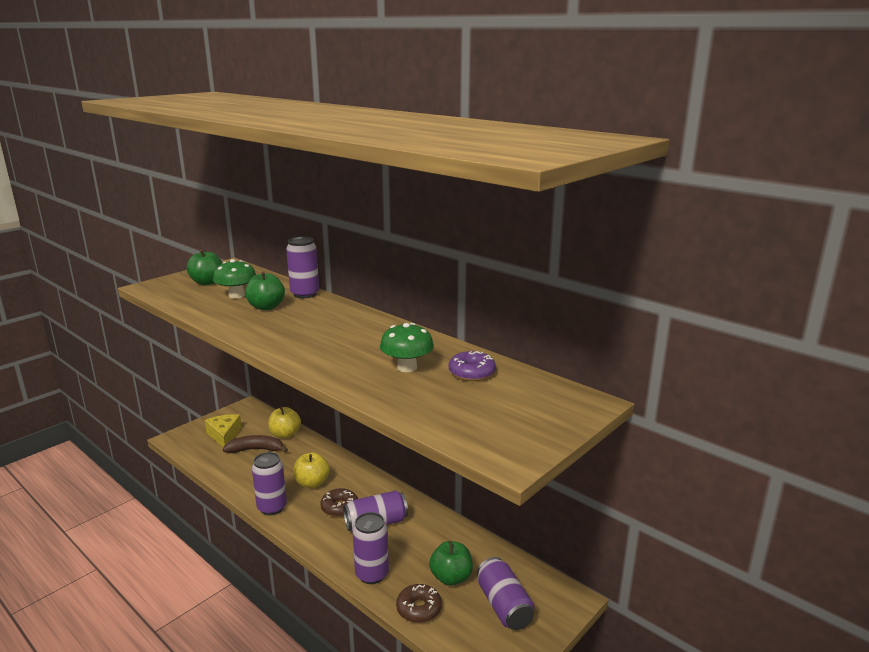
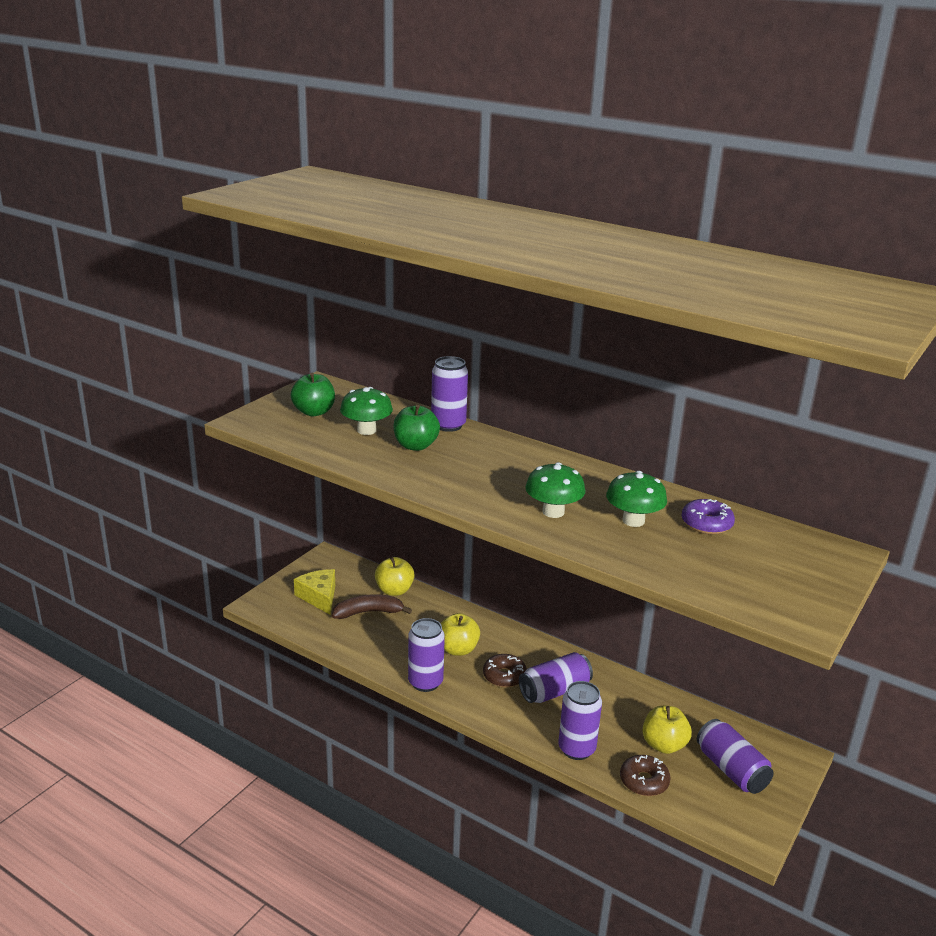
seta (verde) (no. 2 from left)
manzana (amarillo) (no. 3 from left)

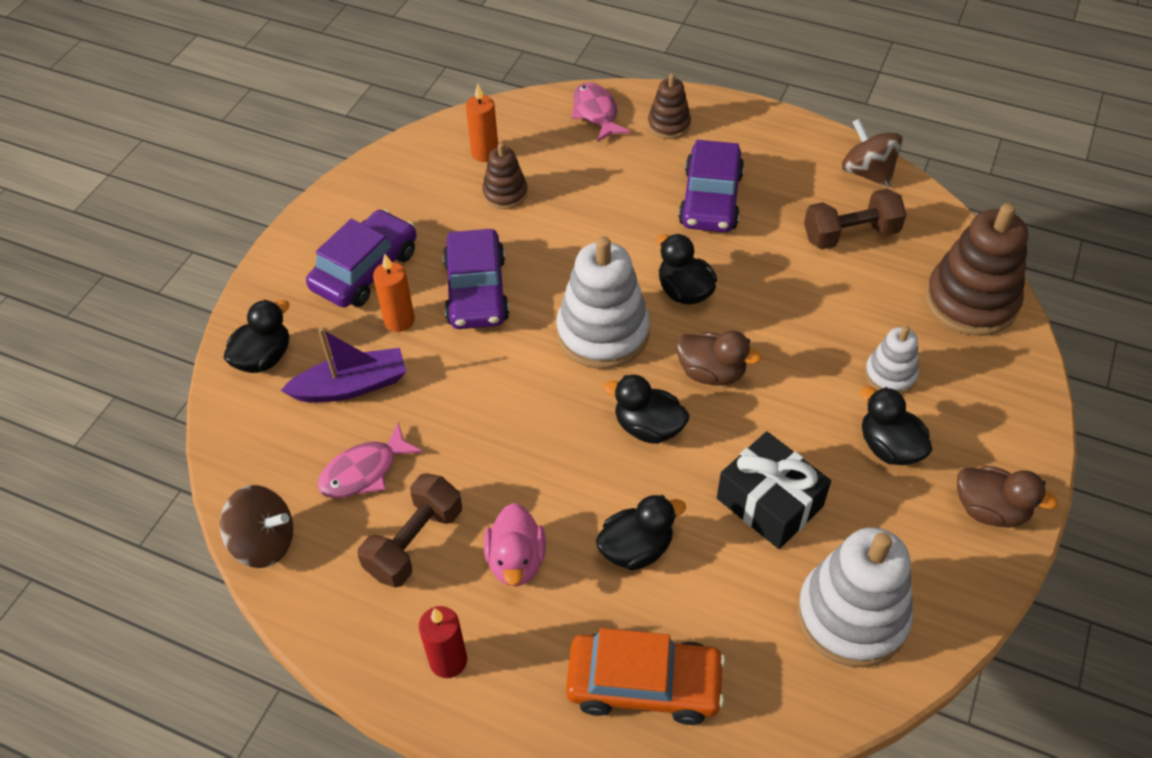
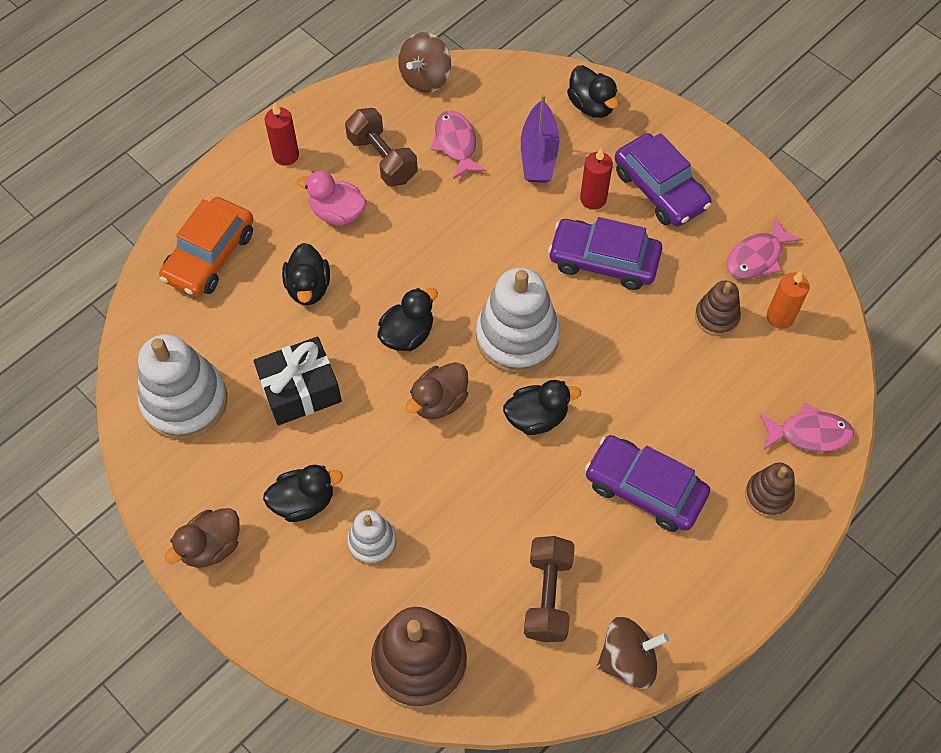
pez (rosa) (no. 2 from left)
vela (rojo) (no. 2 from left)

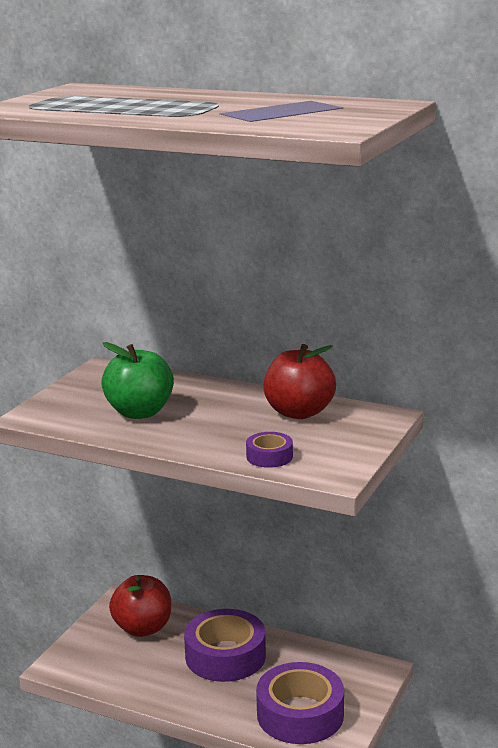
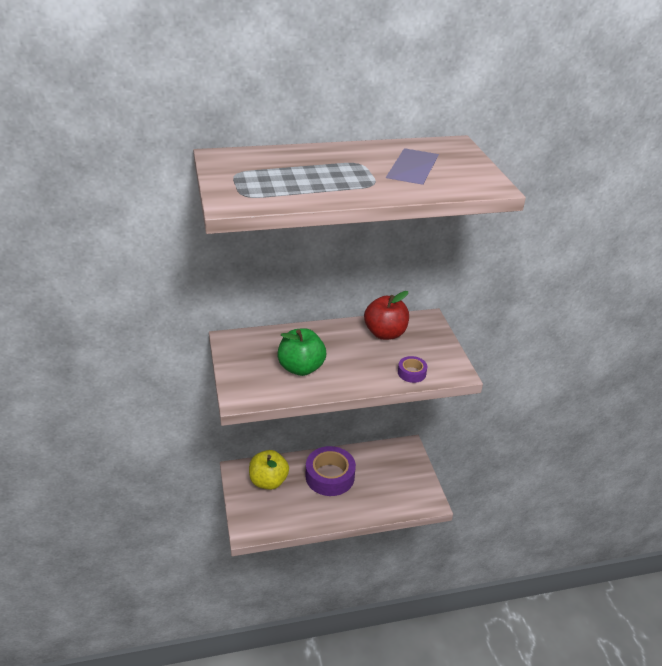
cinta adhesiva (morado) (no. 3 from left in the first image)
manzana (amarillo)

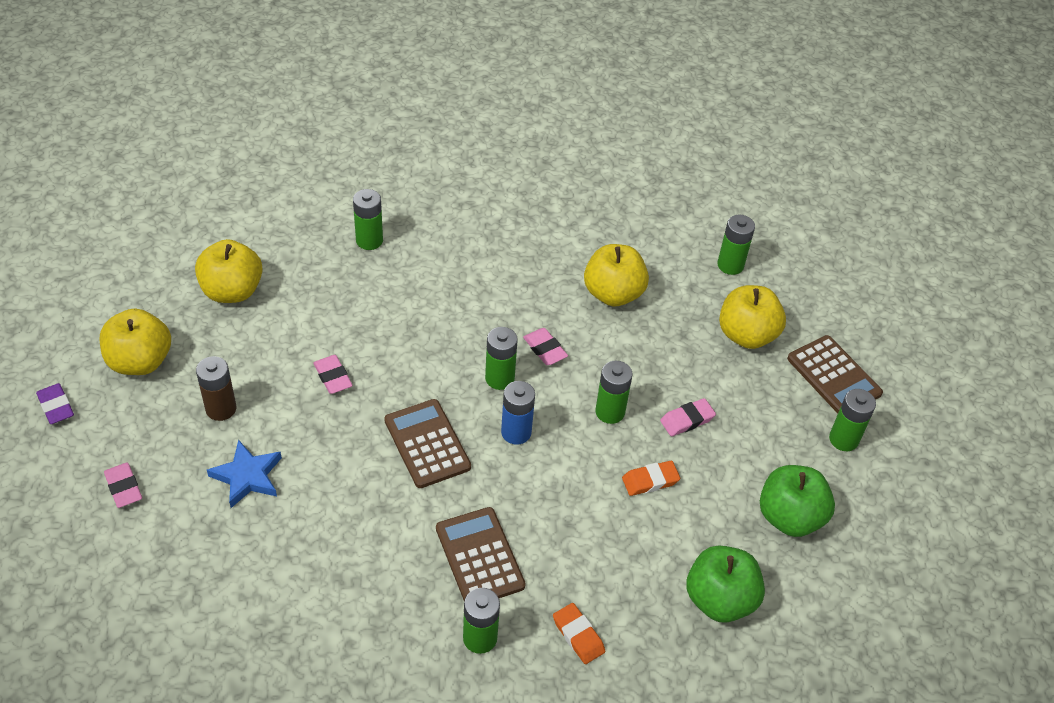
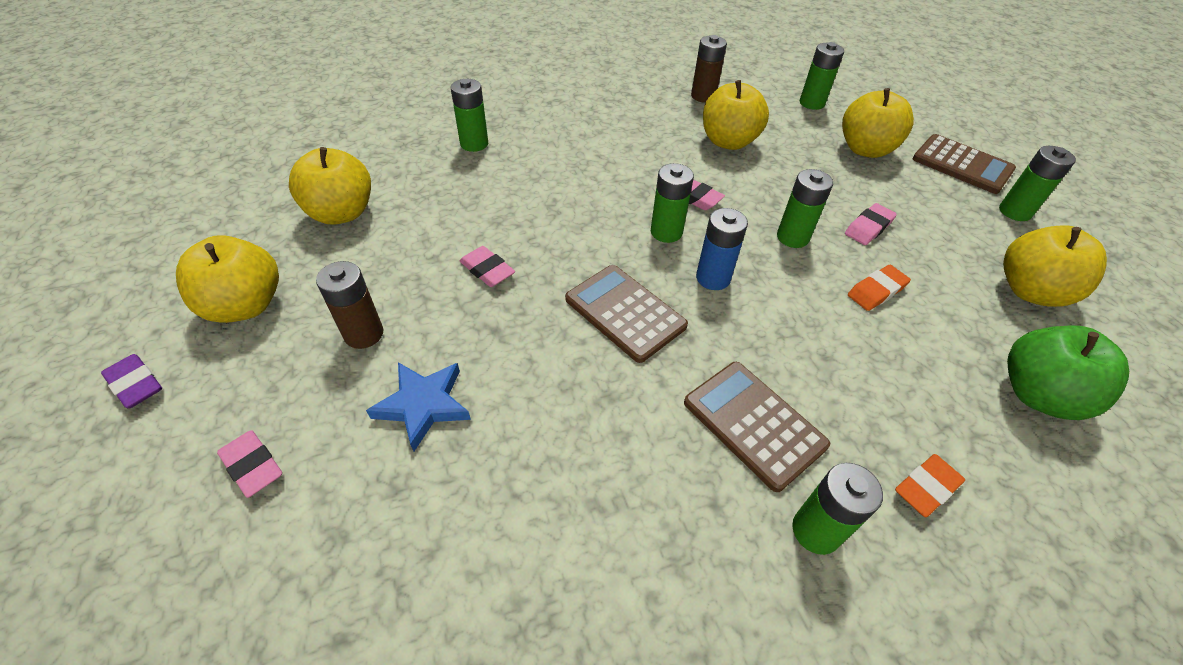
pila (marrón) (no. 2 from left)
manzana (amarillo) (no. 5 from left)
goma de borrar (naranja) (no. 2 from left)

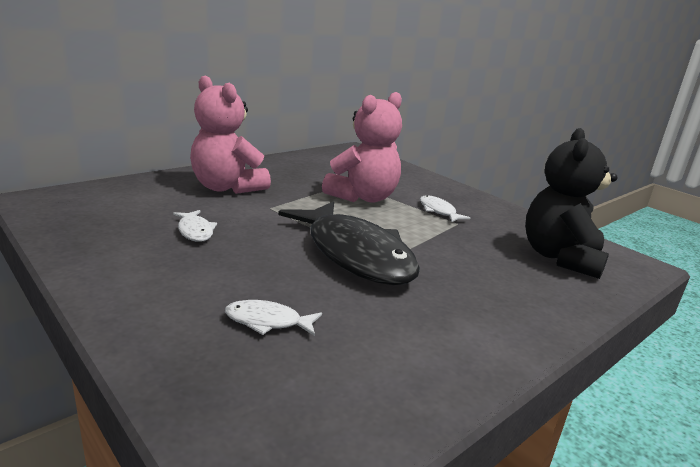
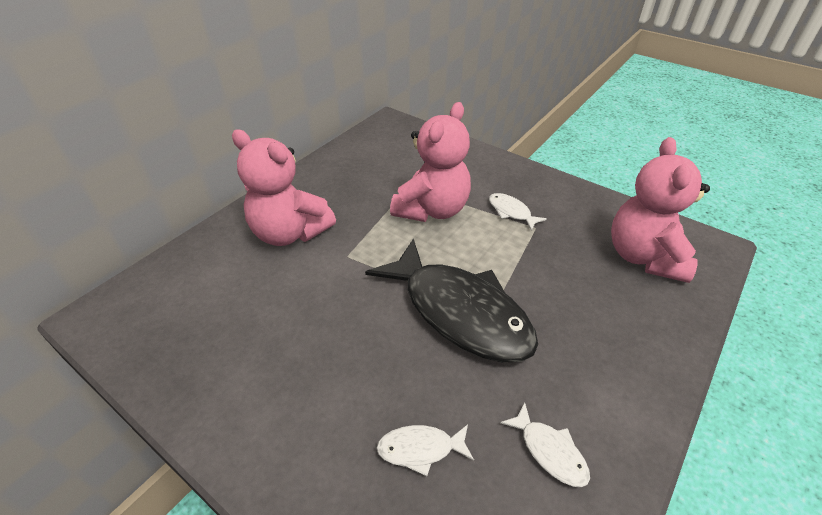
pez (blanco) (no. 3 from left)
osito (rosa) (no. 3 from left)

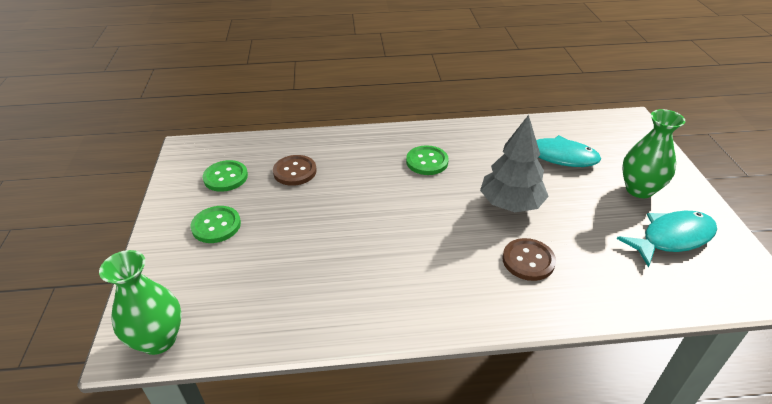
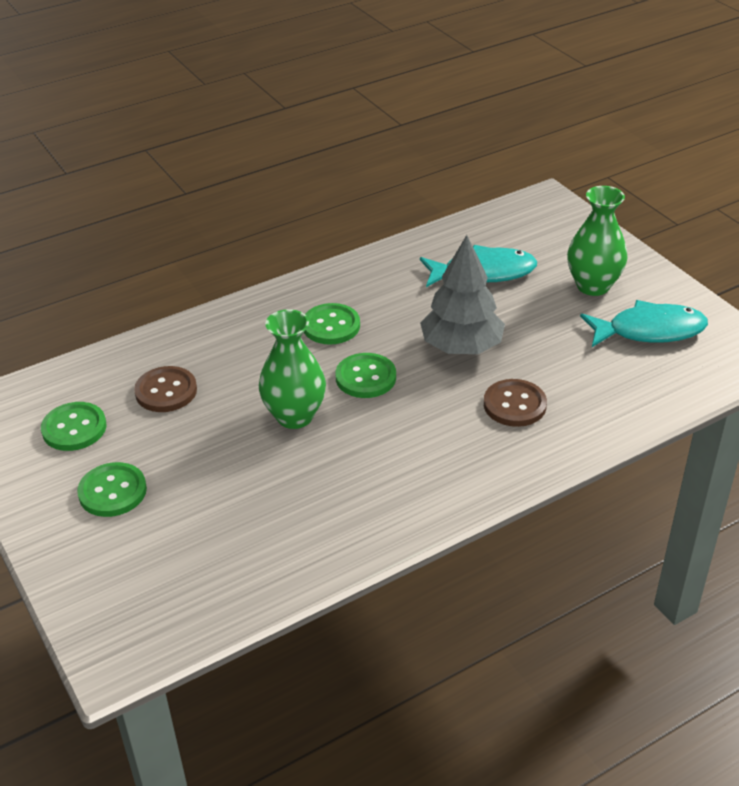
botón (verde) (no. 4 from left)
florero (verde) (no. 1 from left)
pez (turquesa) (no. 2 from left)

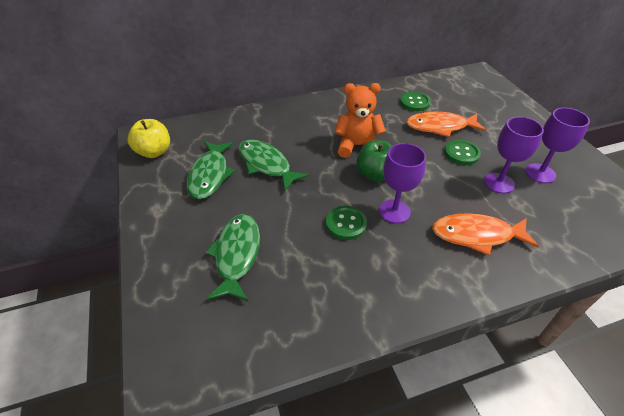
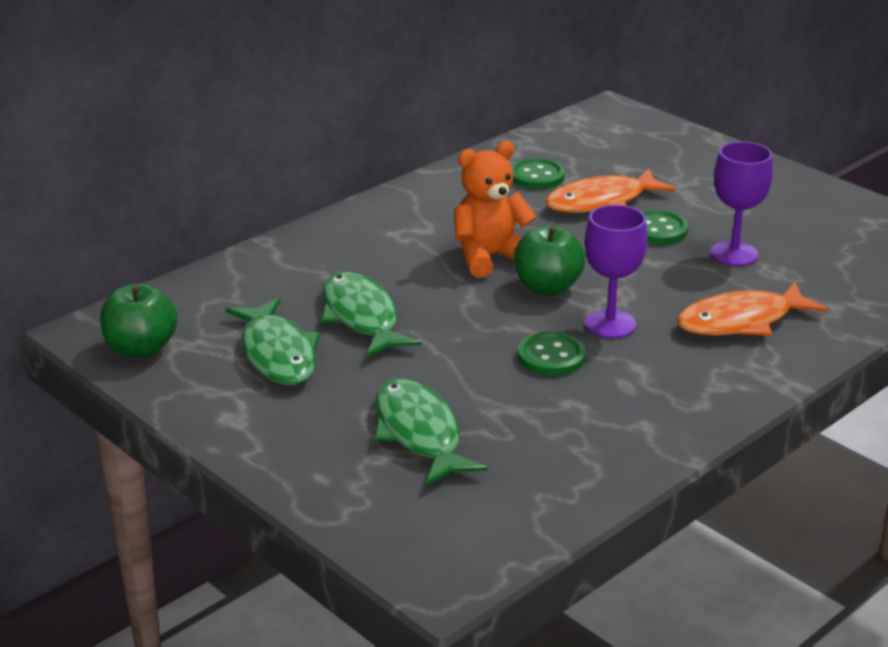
copa (morado) (no. 3 from left in the first image)
manzana (verde) (no. 1 from left)
pez (verde) (no. 2 from left)

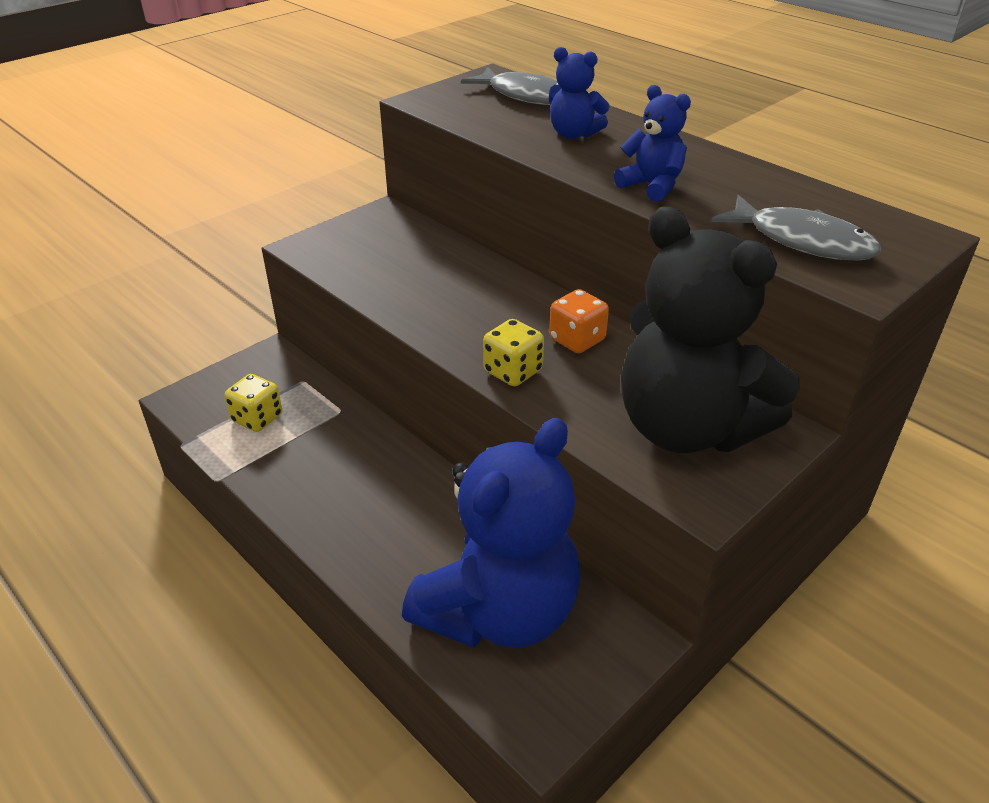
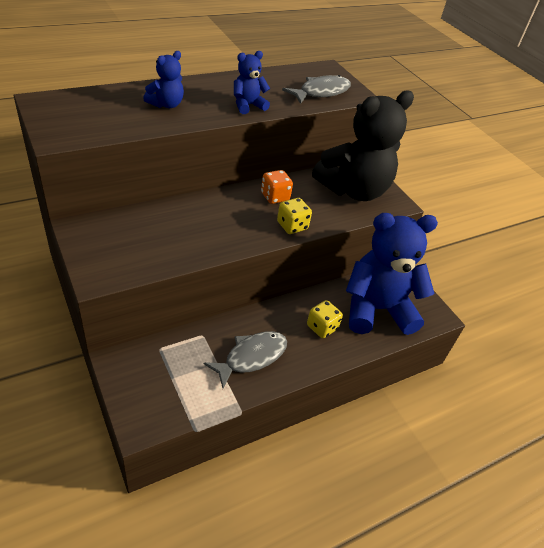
dado (amarillo) (no. 2 from left)
pez (gris) (no. 1 from left)
osito (azul) (no. 3 from left)

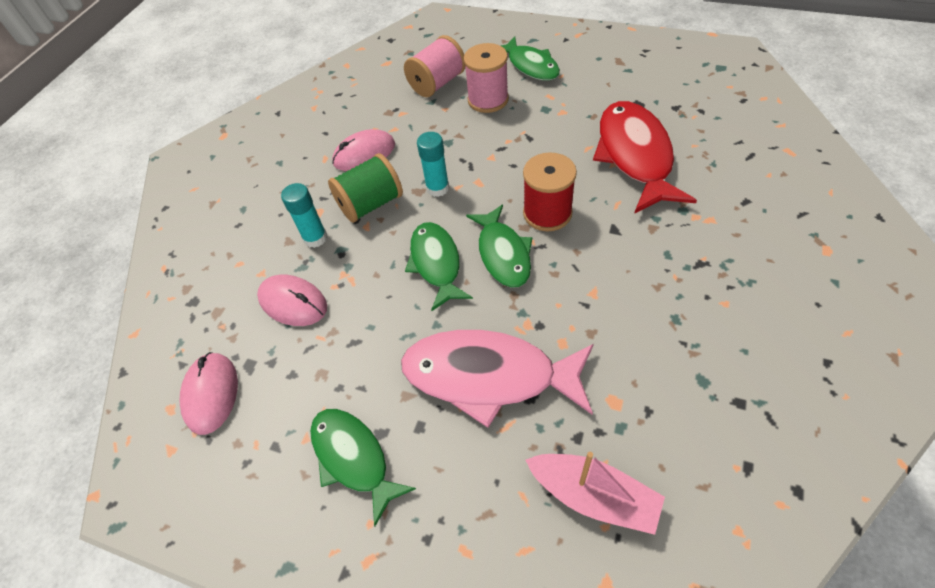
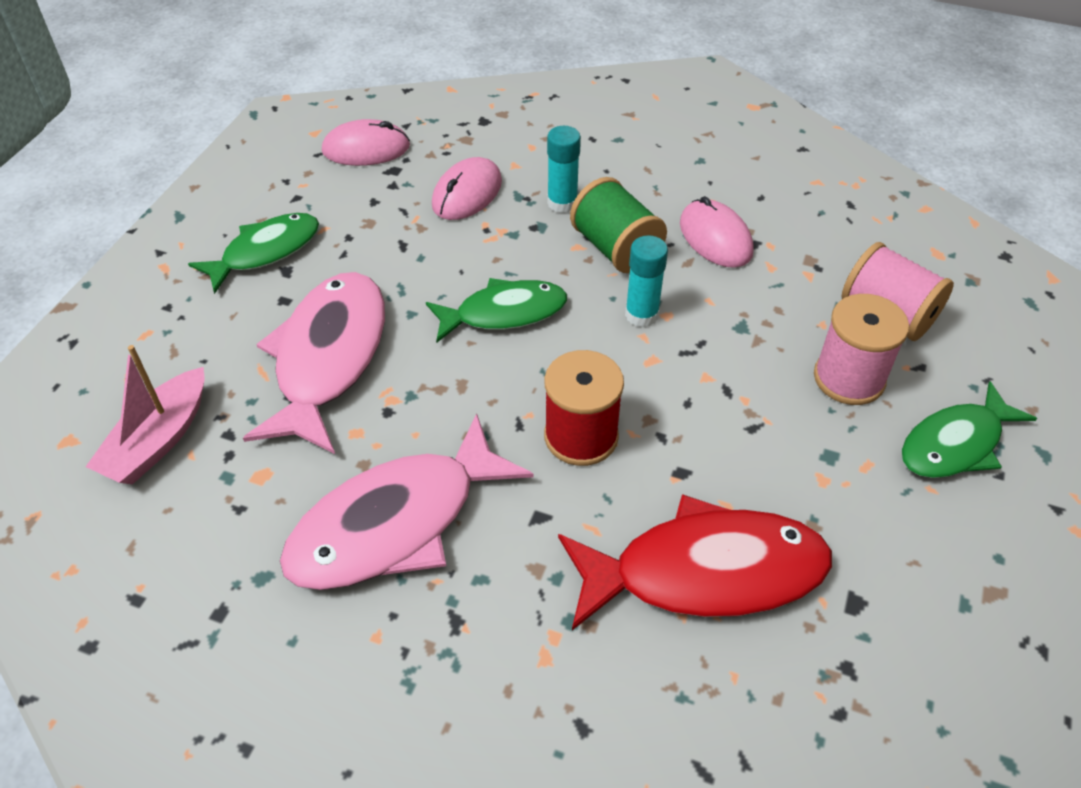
pez (verde) (no. 3 from left in the first image)
pez (rosa) (no. 2 from left)

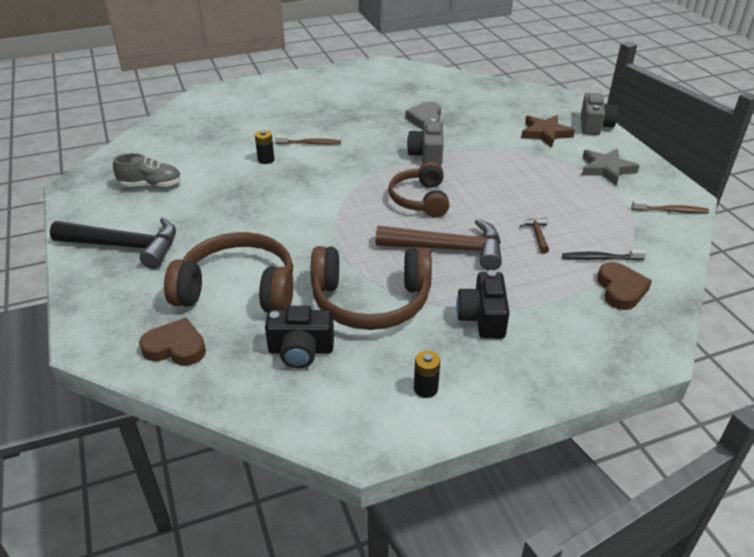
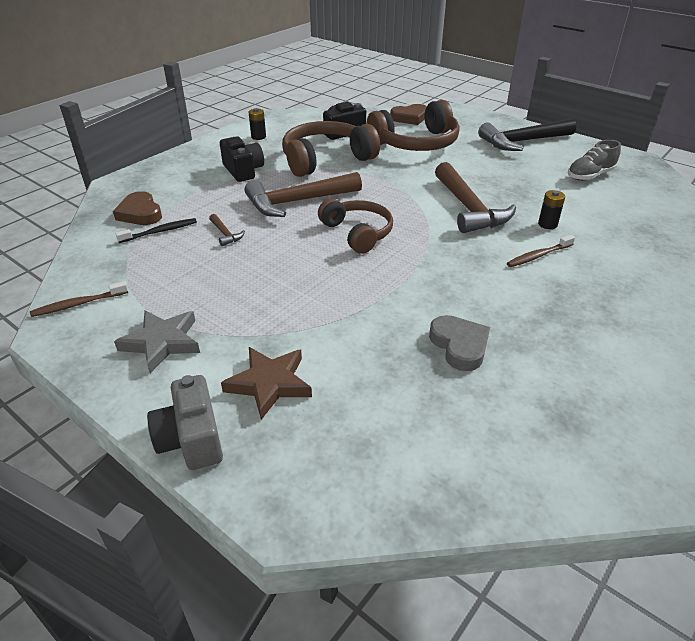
cámara (gris) (no. 1 from left in the first image)
martillo (marrón) (no. 3 from left)

